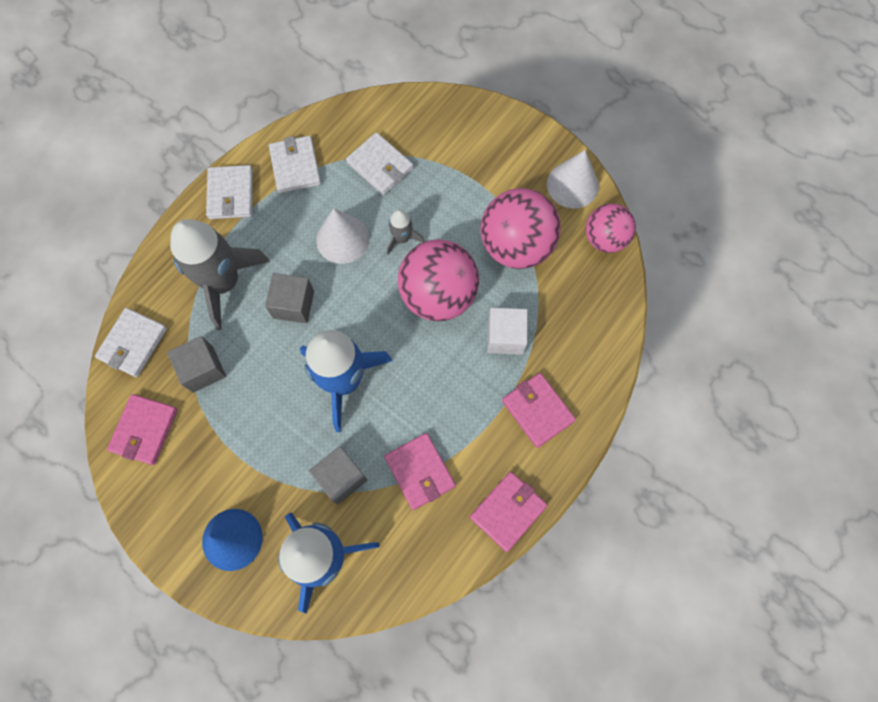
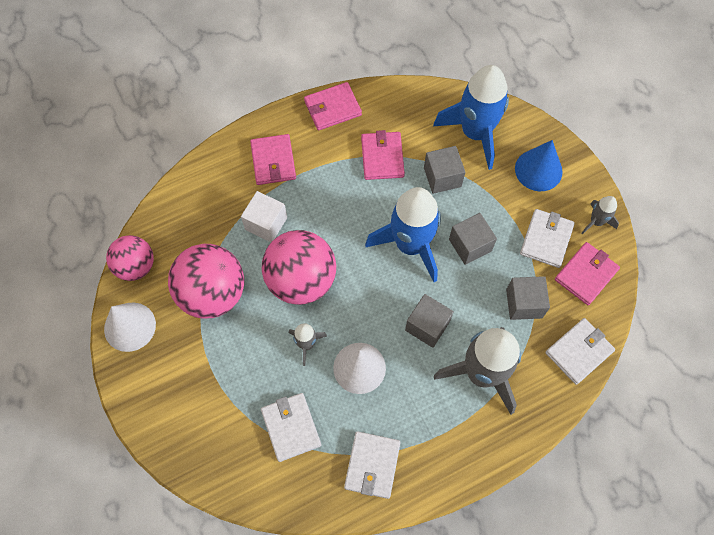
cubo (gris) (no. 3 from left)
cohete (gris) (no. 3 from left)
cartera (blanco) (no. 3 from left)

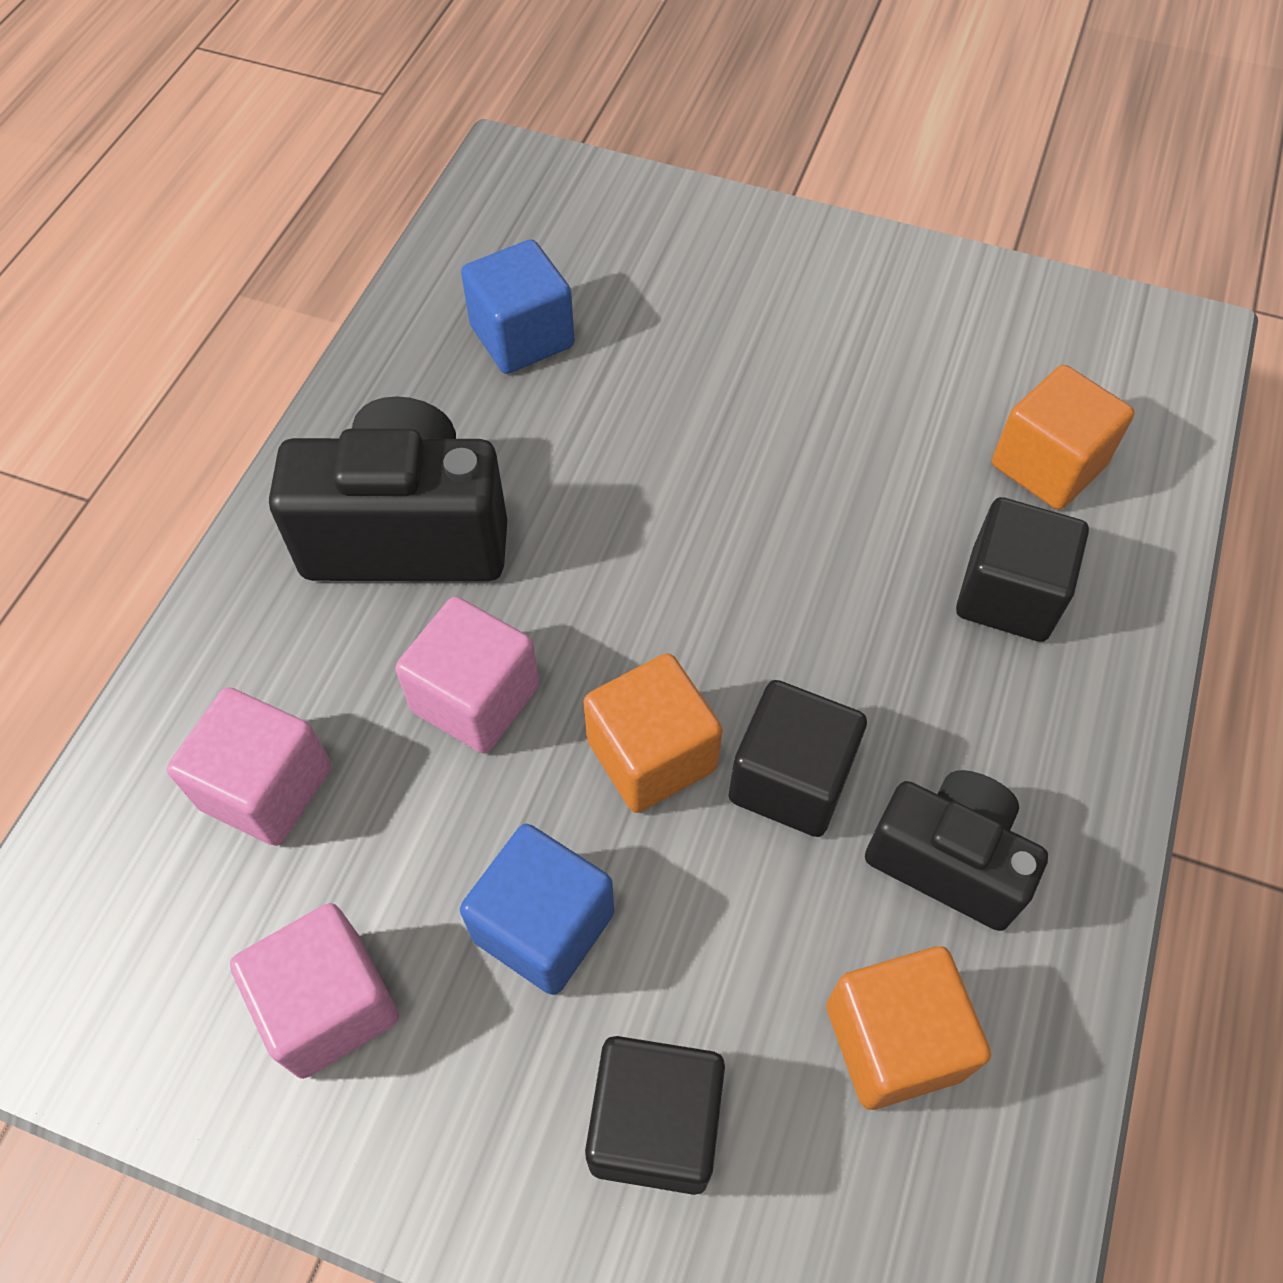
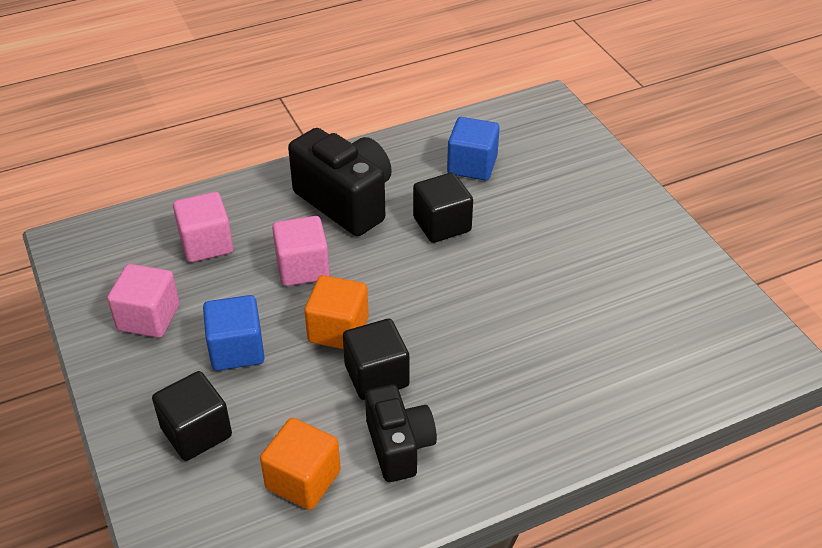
cubo (naranja) (no. 3 from left in the first image)
cubo (negro) (no. 3 from left)

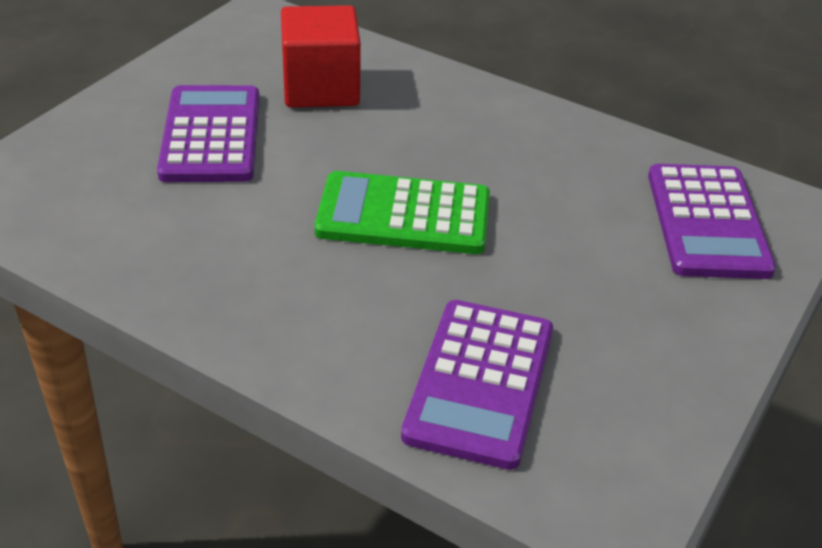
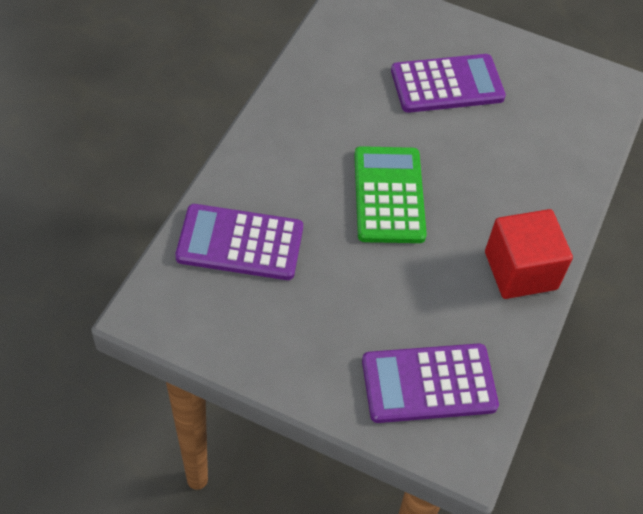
cubo (rojo)

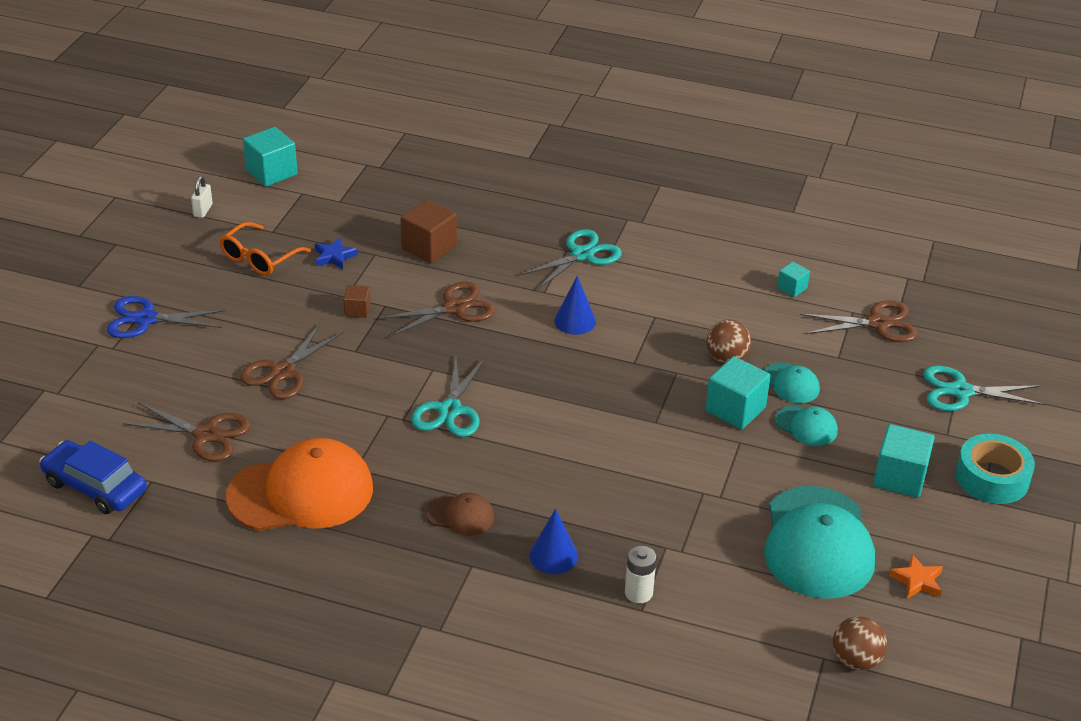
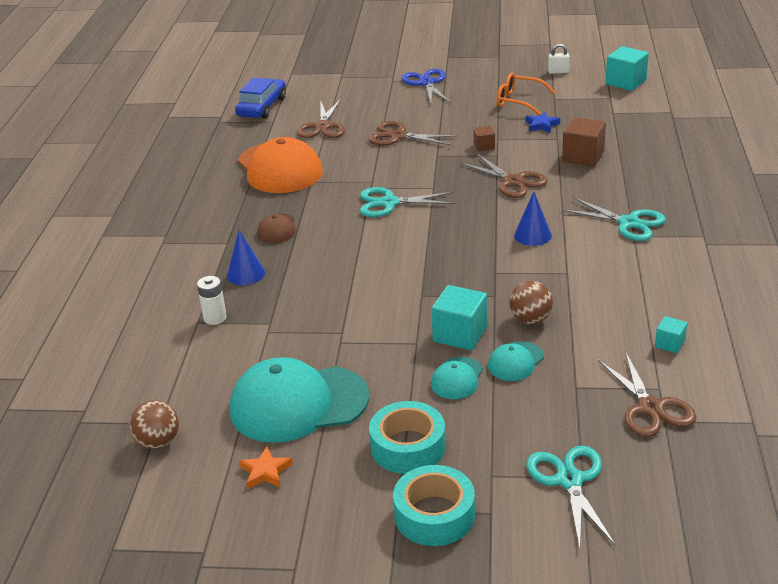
cinta adhesiva (turquesa) (no. 1 from left)

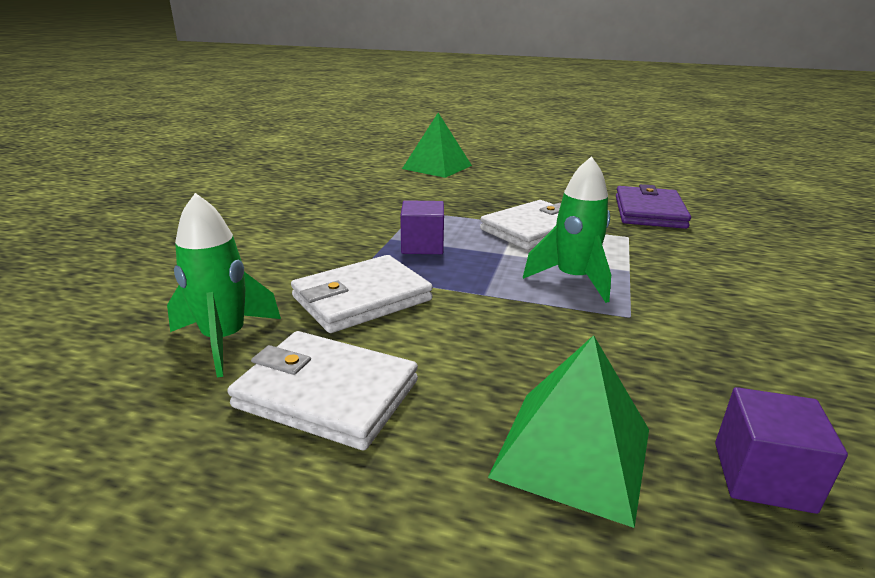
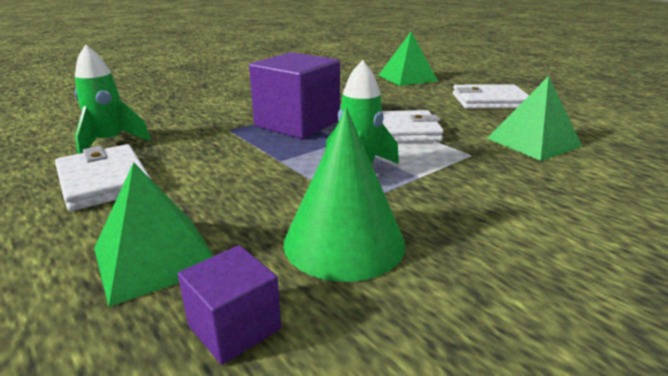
cono (verde)
cartera (blanco) (no. 3 from left)
pirámide (verde) (no. 3 from left)
cubo (morado) (no. 2 from left)

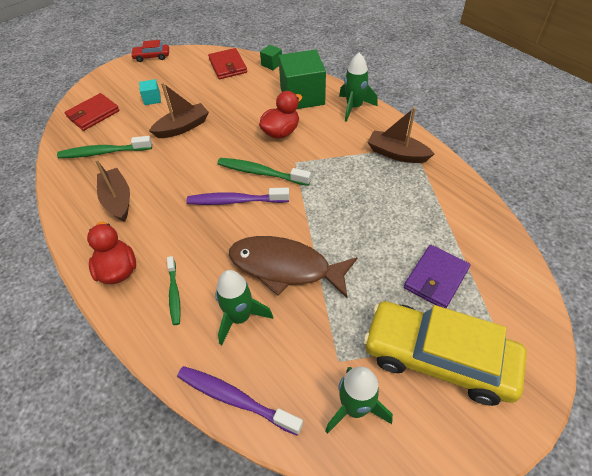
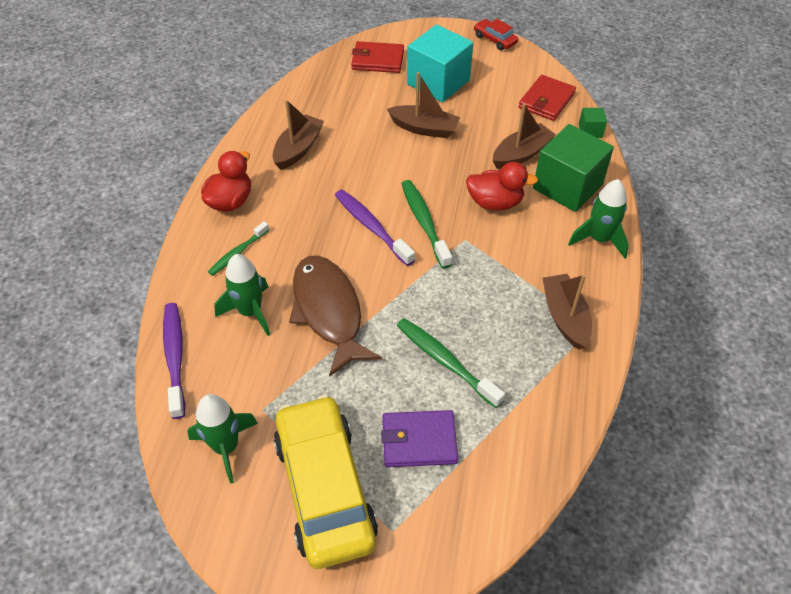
barco (marrón) (no. 3 from left)
cepillo de dientes (verde) (no. 3 from left)
cubo (turquesa)

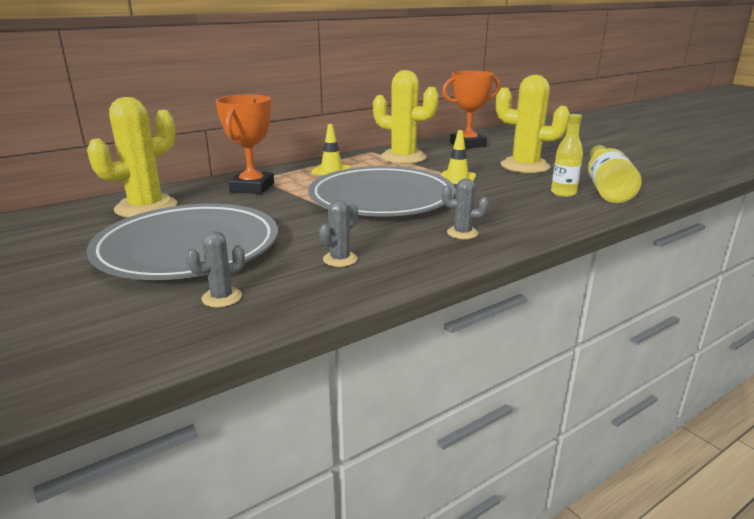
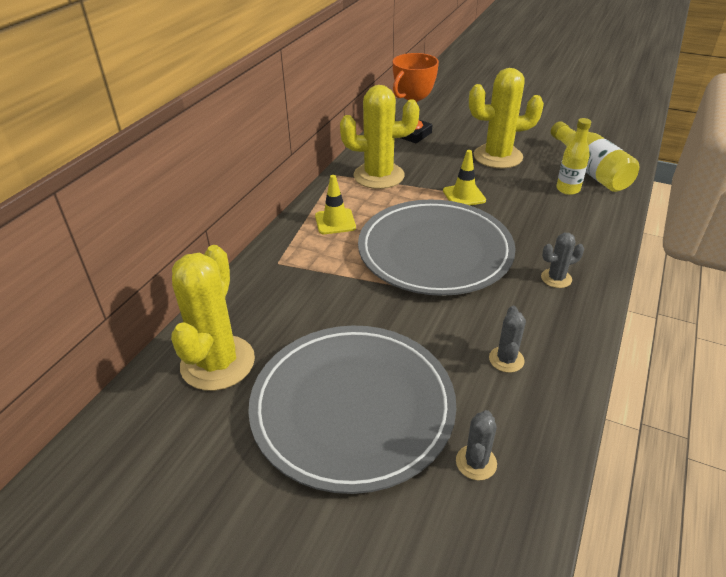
trofeo (naranja) (no. 1 from left in the first image)

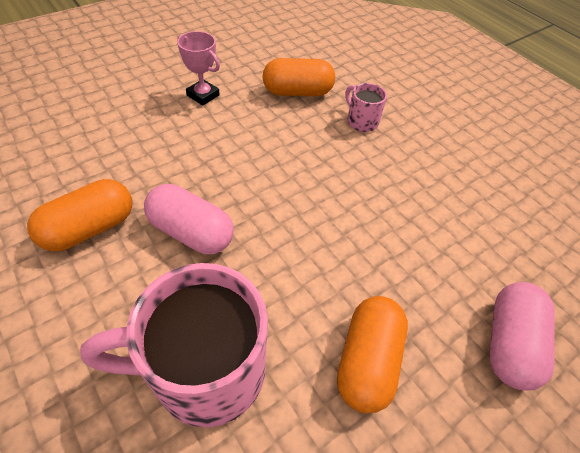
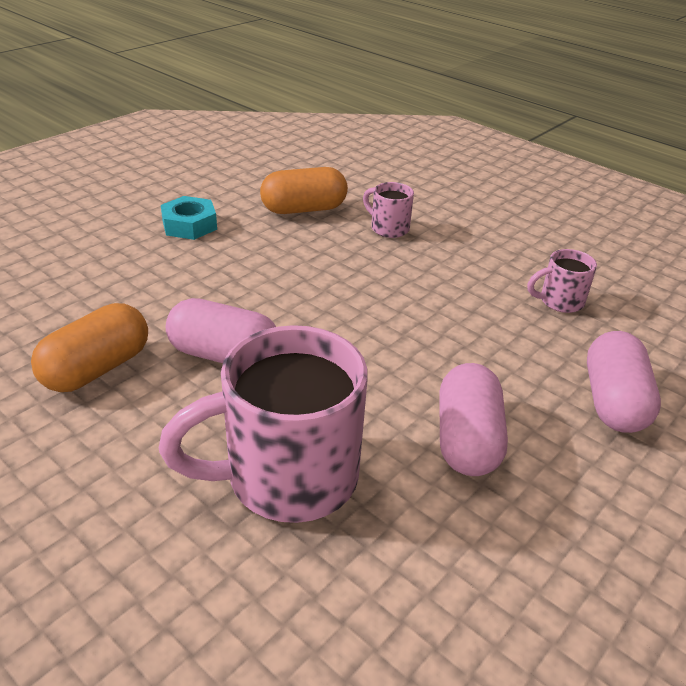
taza (rosa) (no. 3 from left)
tuerca (turquesa)
cápsula (rosa) (no. 2 from left)

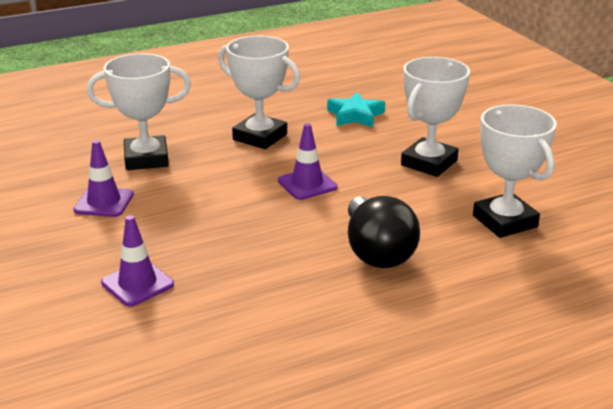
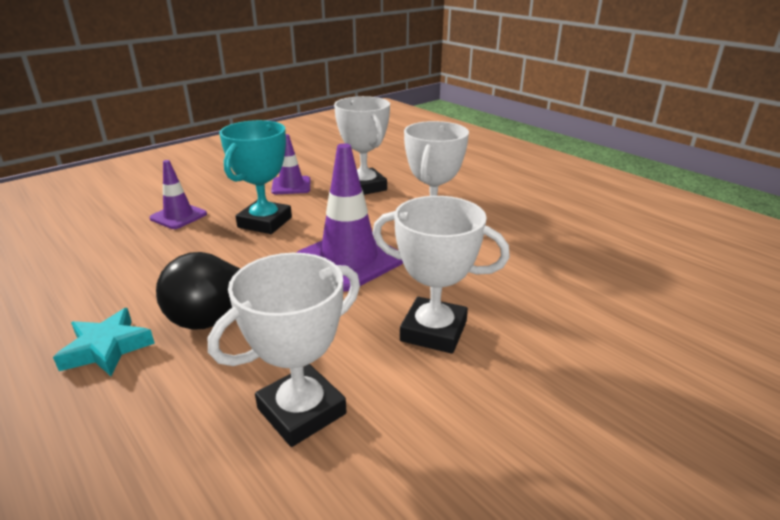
trofeo (turquesa)
estrella (turquesa)
cono de tráfico (morado) (no. 3 from left)

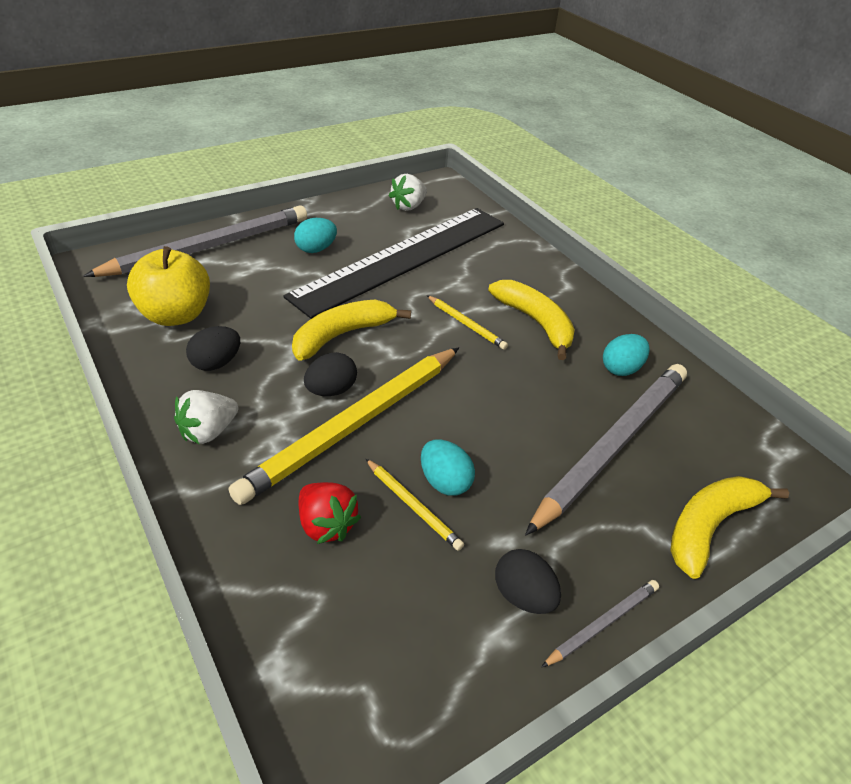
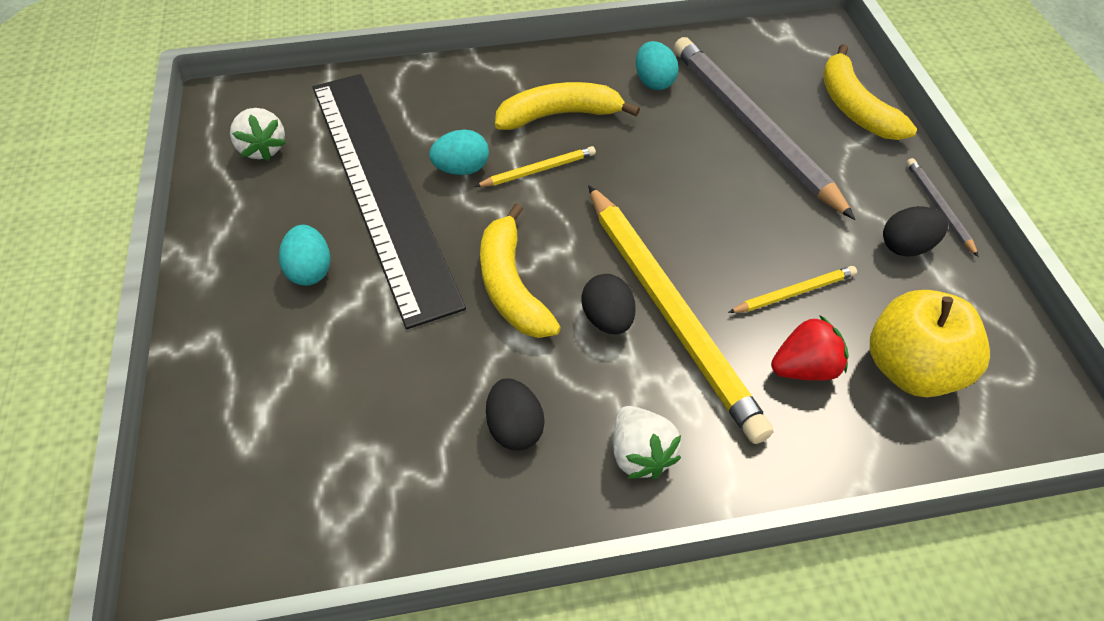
lápiz (gris) (no. 1 from left in the first image)
manzana (amarillo)
huevo (turquesa) (no. 2 from left)

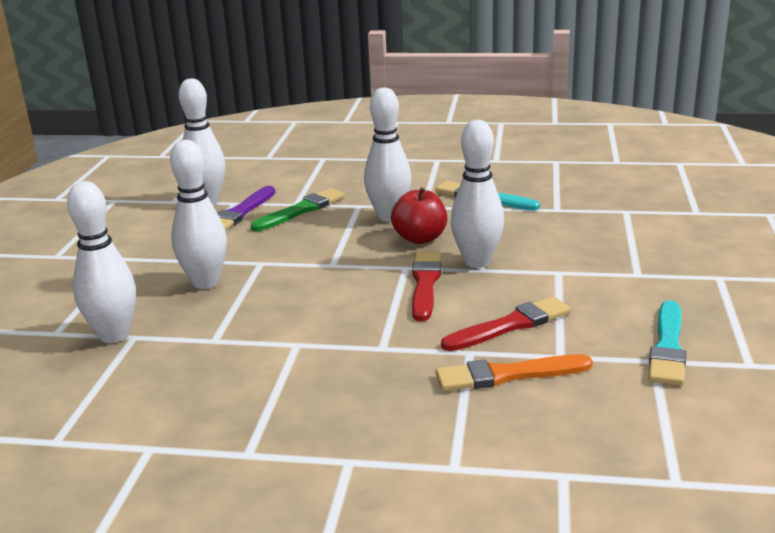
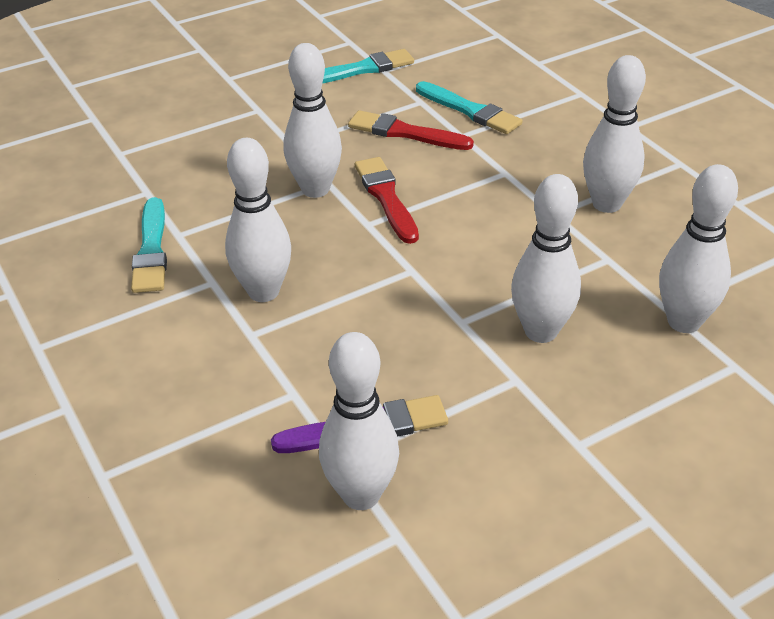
pincel (verde)
manzana (rojo)
bolo (blanco) (no. 5 from left)
pincel (turquesa) (no. 3 from left)
pincel (rojo) (no. 1 from left)

